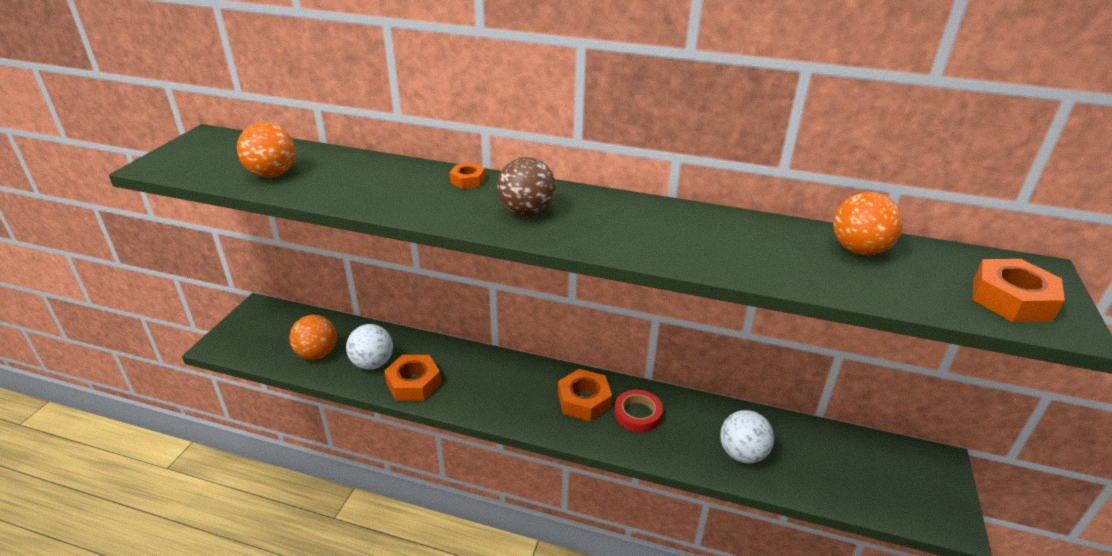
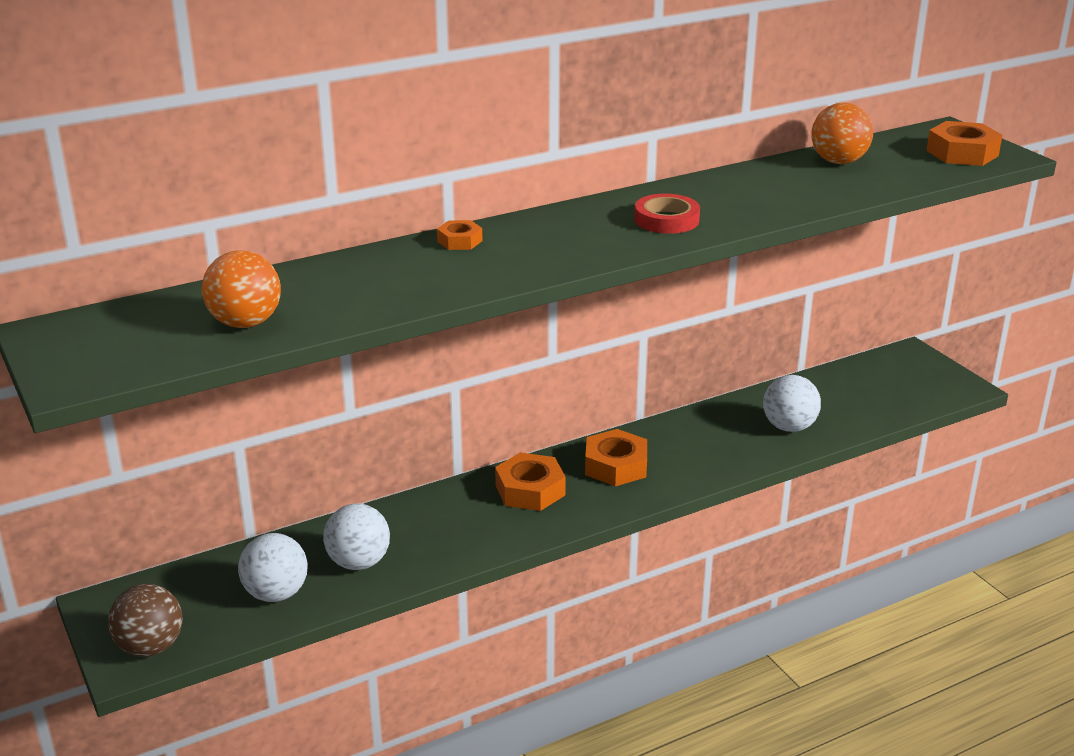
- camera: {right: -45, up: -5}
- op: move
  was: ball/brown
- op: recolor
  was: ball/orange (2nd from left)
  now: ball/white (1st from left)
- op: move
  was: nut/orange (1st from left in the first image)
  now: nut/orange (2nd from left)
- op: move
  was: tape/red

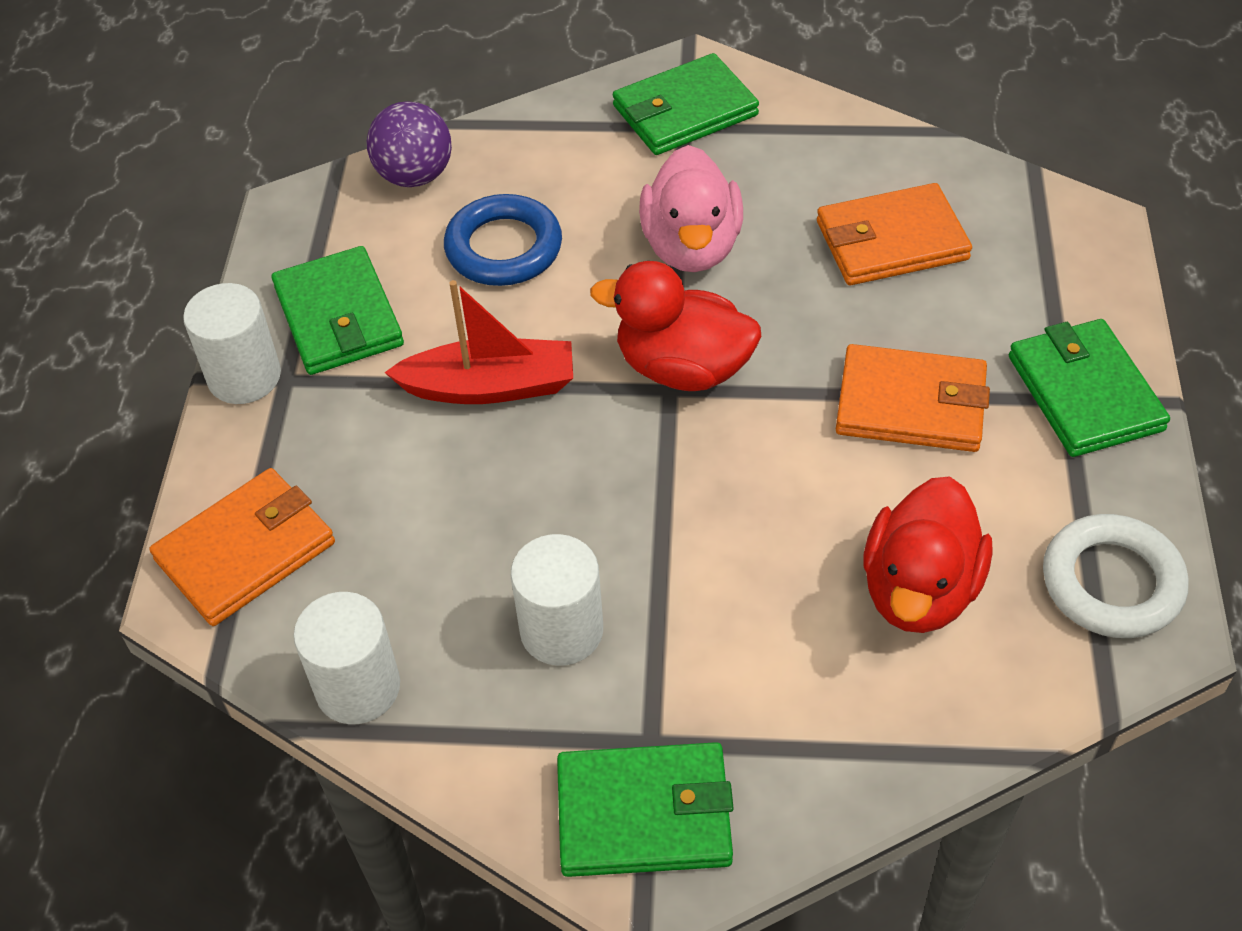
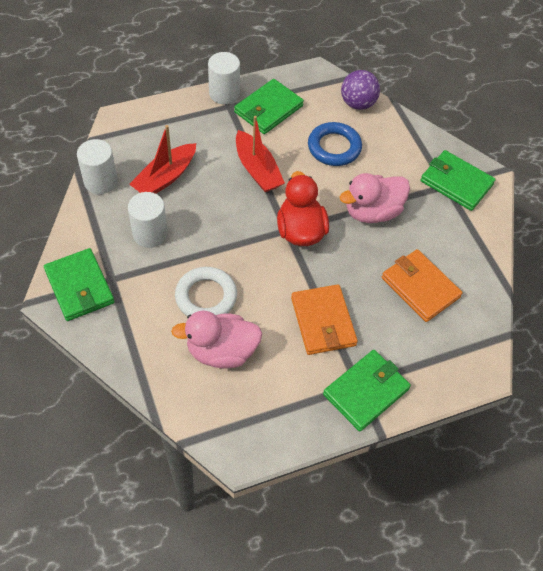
- camera: {right: 60, up: 5}
- op: delete
  was: wallet/orange (1st from left)
- op: recolor
  was: duck/red (2nd from left)
  now: duck/pink (1st from left)
- op: move
  was: ring/white
- op: insert
  now: boat/red (1st from left)

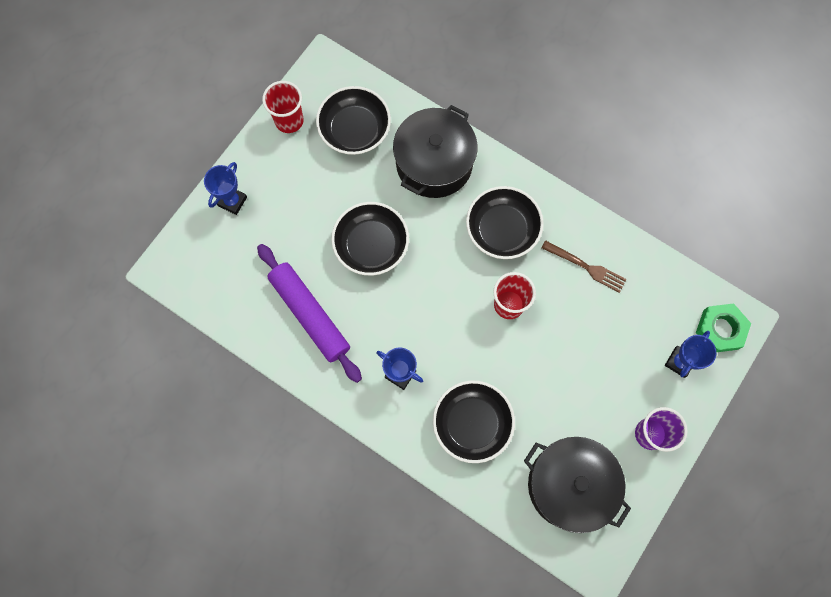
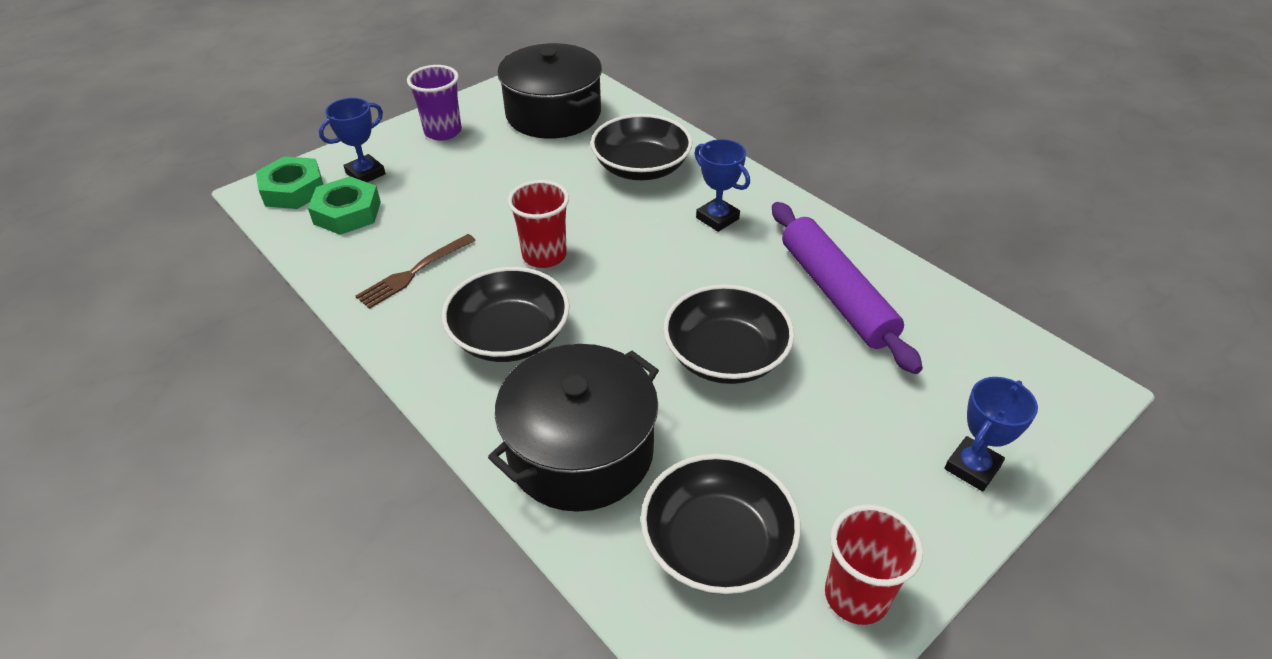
- camera: {right: -165, up: -30}
- op: rotate
  was: fork/brown
  clockwise: -90
- op: insert
  now: nut/green (2nd from left)

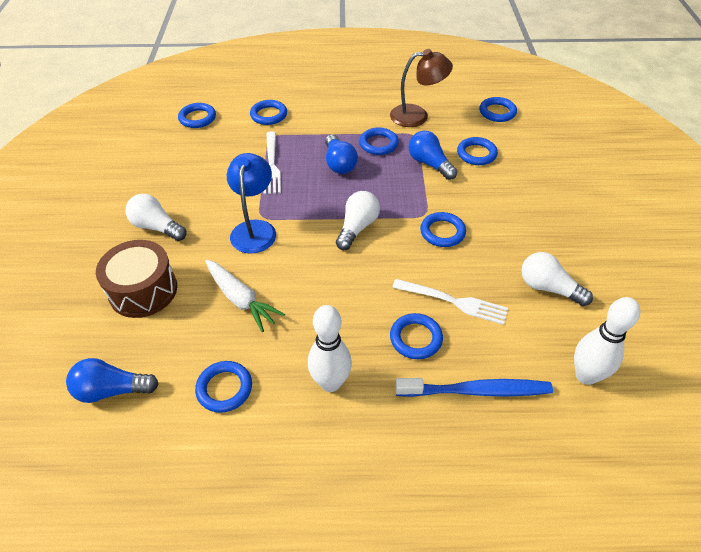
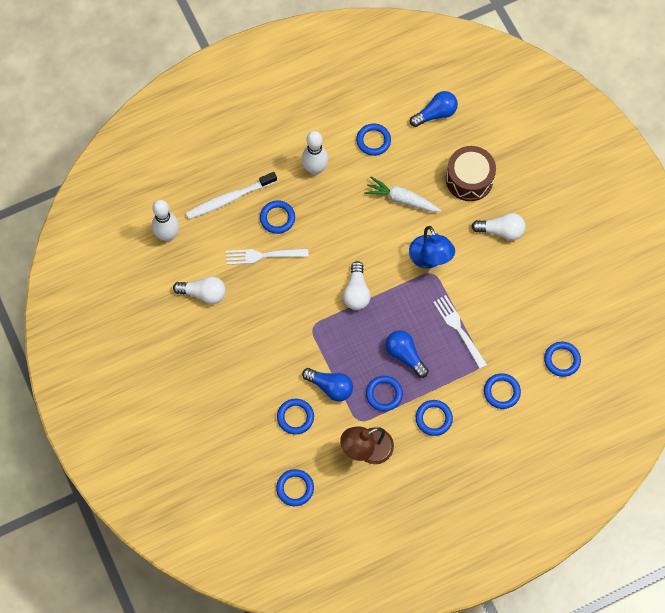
- camera: {right: 155, up: 20}
- op: move
  was: ring/blue (6th from left)
- op: recolor
  was: toothbrush/blue
  now: toothbrush/white

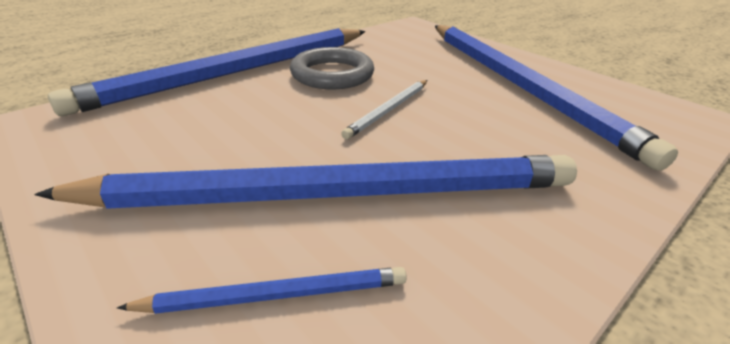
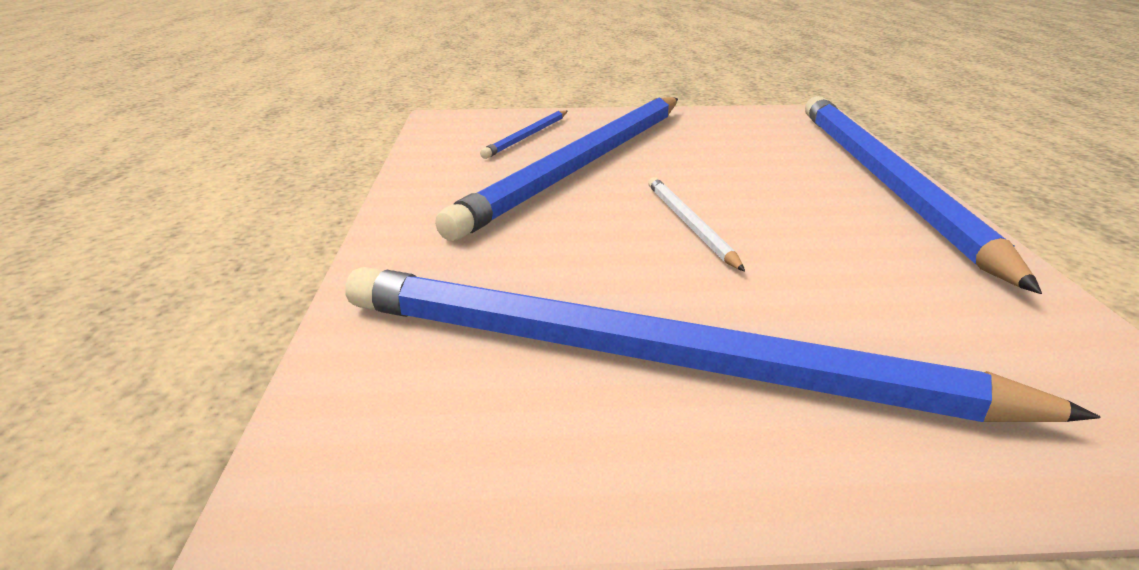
- camera: {right: 130, up: -5}
- op: delete
  was: ring/grey

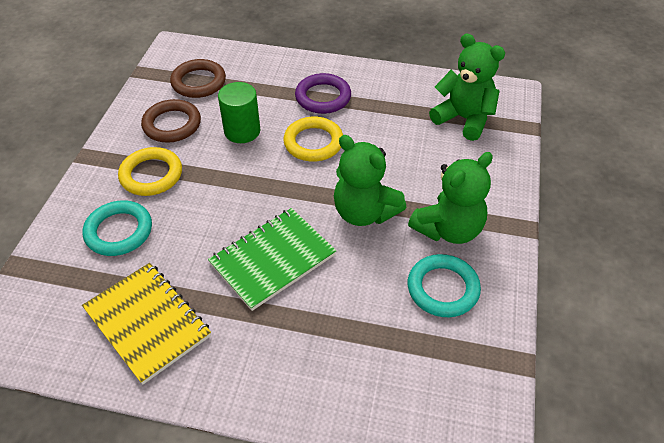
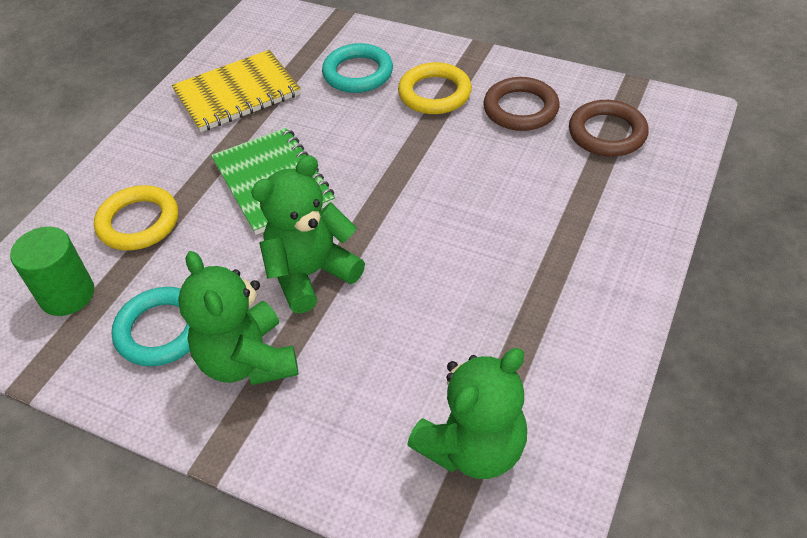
- camera: {right: 105, up: 0}
- op: delete
  was: ring/purple
- op: move
  was: cylinder/green
- op: move
  was: ring/yellow (2nd from left in the first image)
  now: ring/yellow (1st from left)

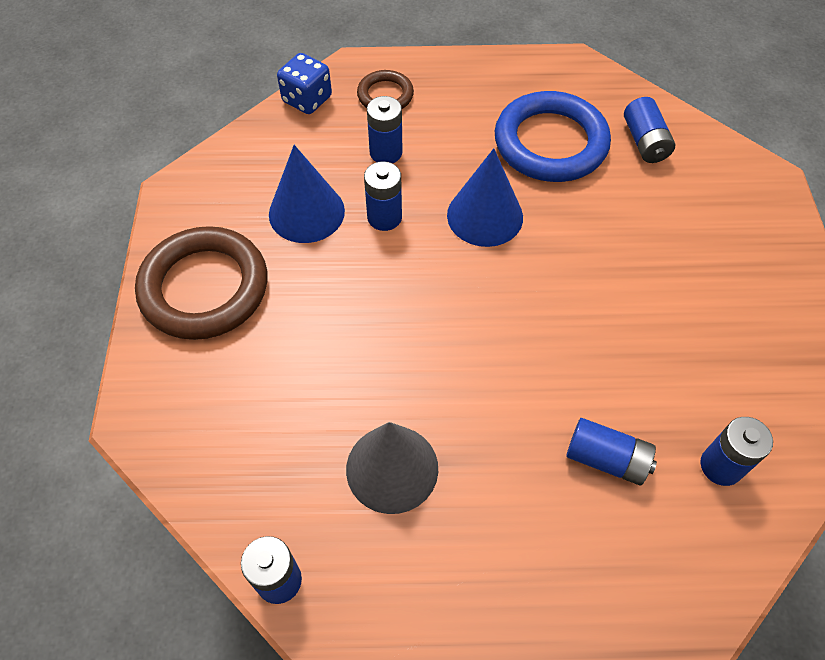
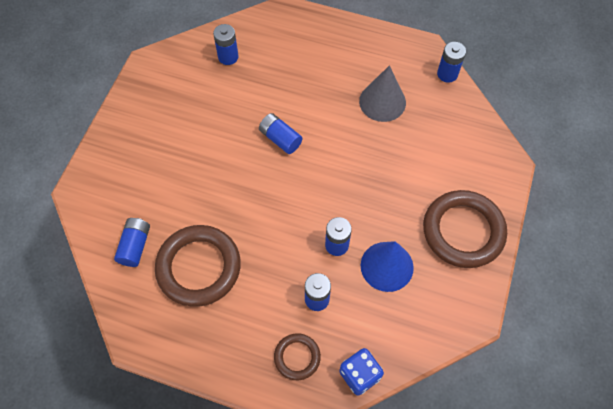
- camera: {right: -160, up: 5}
- op: recolor
  was: ring/blue
  now: ring/brown (1st from left)
- op: delete
  was: cone/blue (2nd from left)
- op: move
  was: battery/blue (4th from left in the first image)
  now: battery/blue (3rd from left)

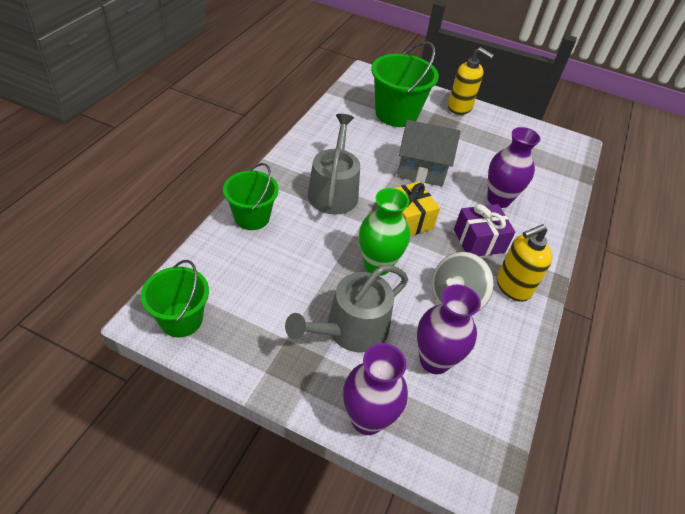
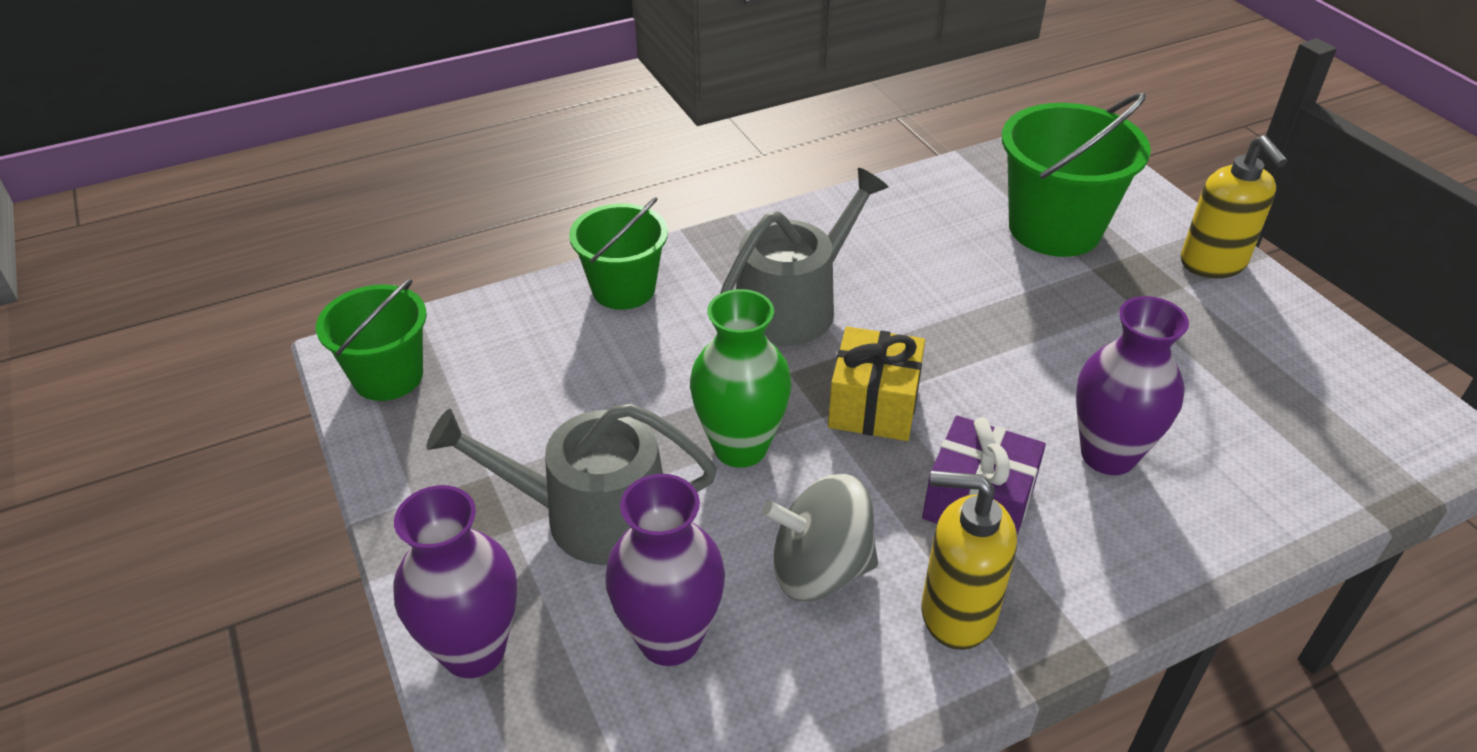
- camera: {right: 45, up: -5}
- op: delete
  was: house/grey

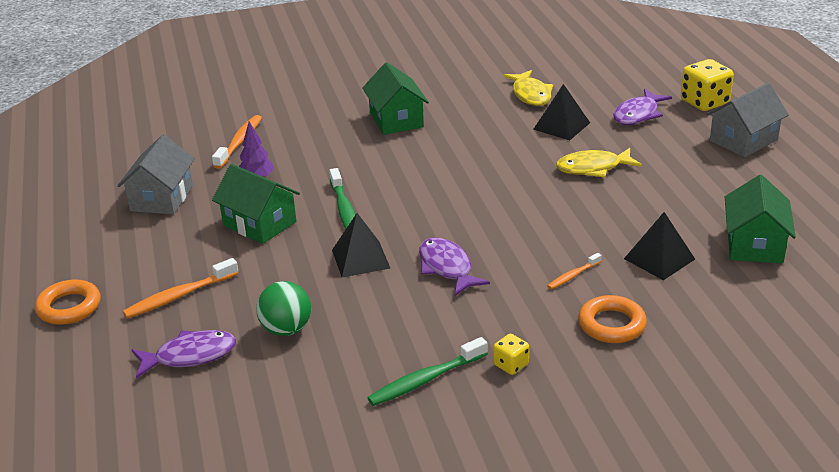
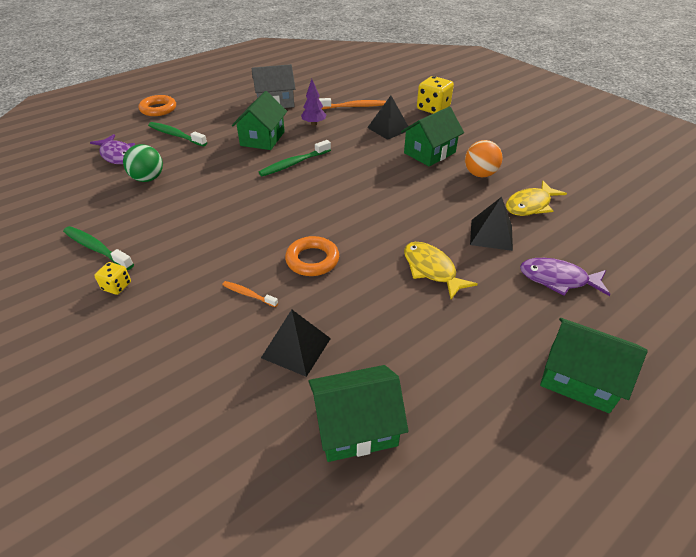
- camera: {right: 65, up: 10}
- op: move
  was: dice/yellow (2nd from left)
- op: recolor
  was: house/grey (2nd from left)
  now: house/green (4th from left)
- op: move
  was: pyramid/black (1st from left in the first image)
  now: pyramid/black (2nd from left)
- op: delete
  was: fish/purple (2nd from left)
- op: recolor
  was: toothbrush/orange (1st from left)
  now: toothbrush/green (2nd from left)
- op: move
  was: ring/orange (2nd from left)
- op: insert
  now: ball/orange

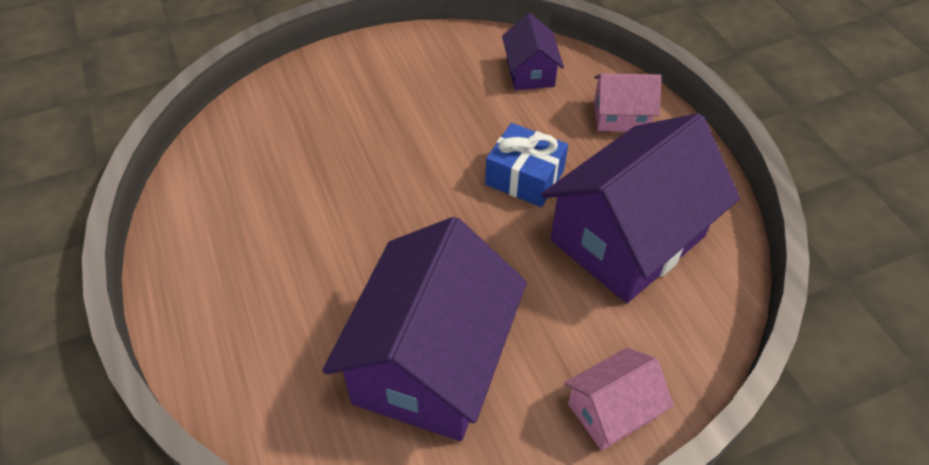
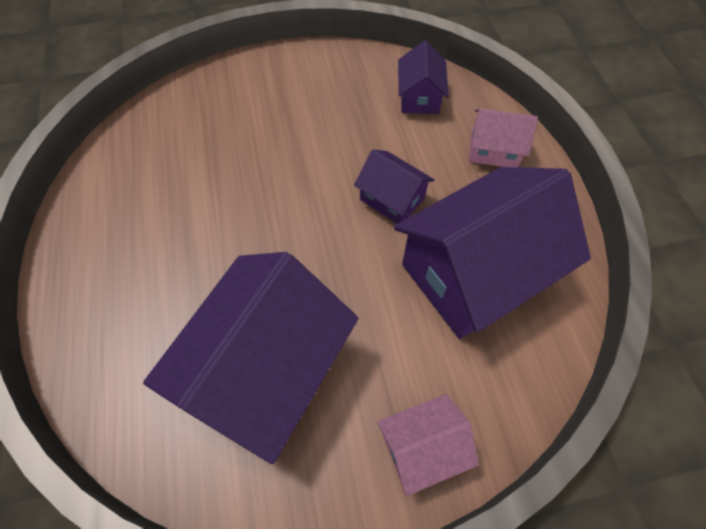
- camera: {right: 10, up: 10}
- op: replace
  was: gift/blue
  now: house/purple (2nd from left)

